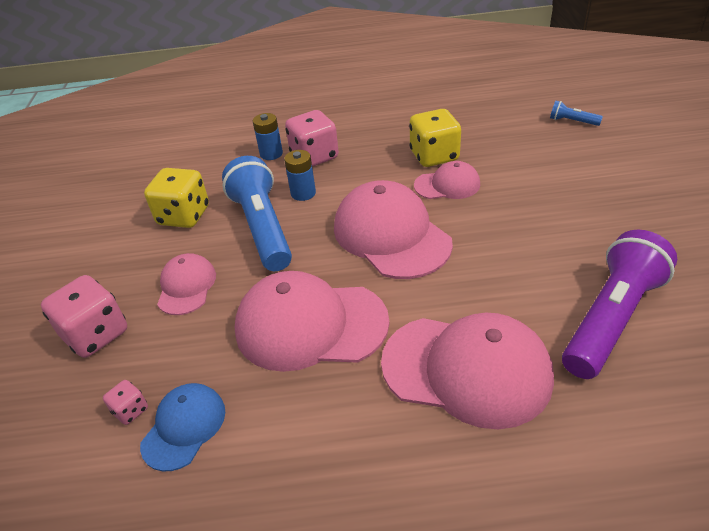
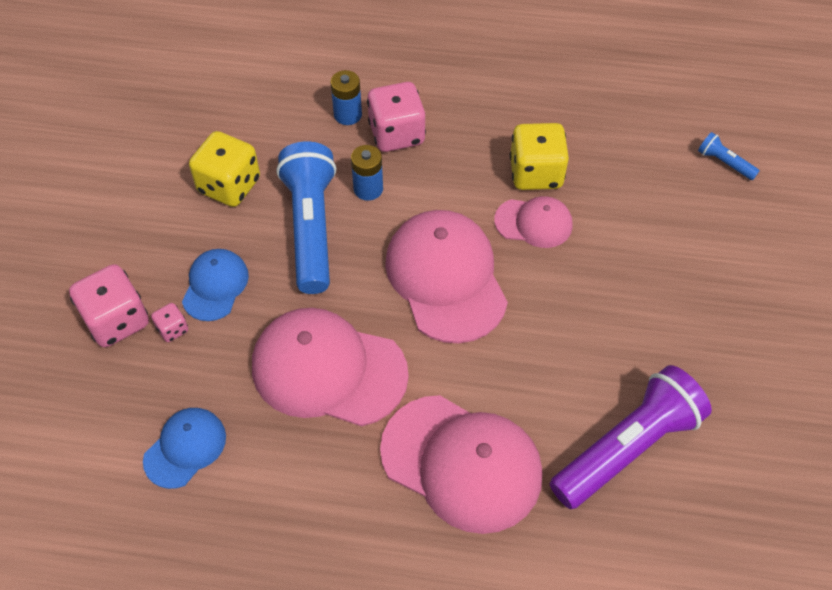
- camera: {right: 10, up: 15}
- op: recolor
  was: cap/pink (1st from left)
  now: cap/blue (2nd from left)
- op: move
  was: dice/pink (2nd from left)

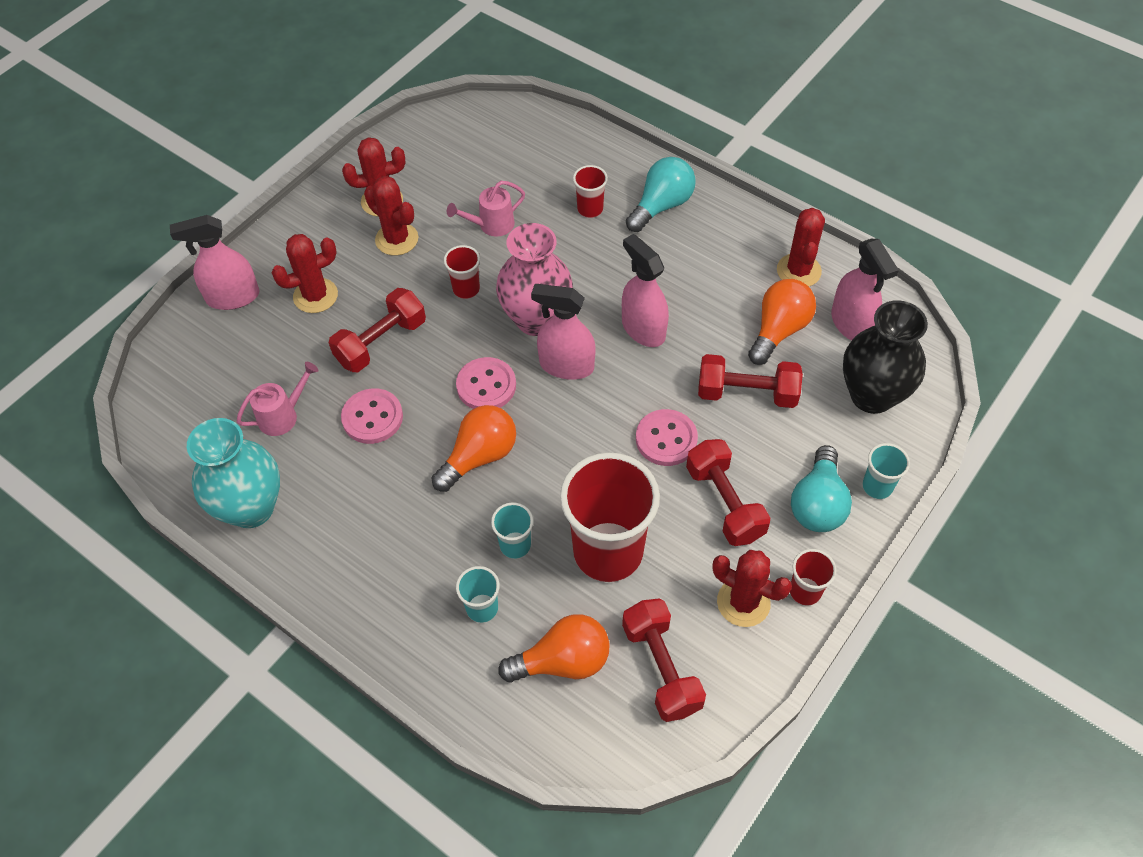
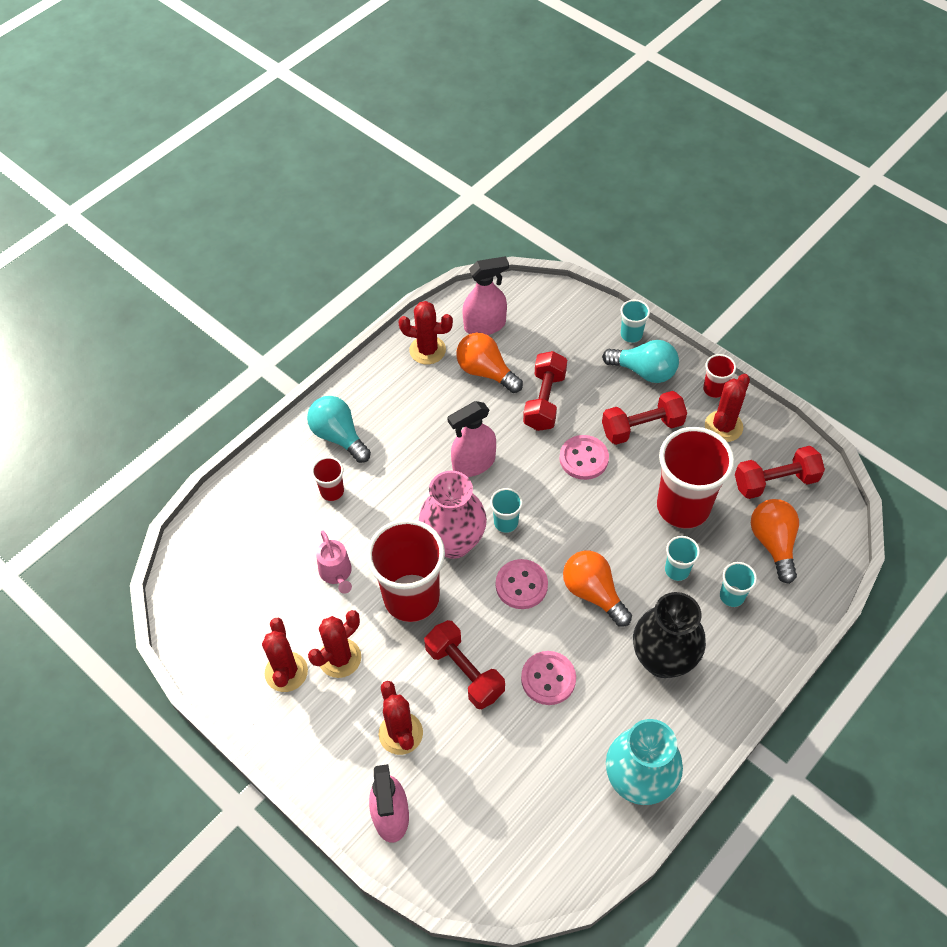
- camera: {right: -85, up: 0}
- op: resize
  was: cup/red (1st from left in the first image)
  ratio: 2.22
- op: replace
  was: spray bottle/pink (2nd from left)
  now: cup/turquoise (1st from left)
- op: move
  was: vase/black
- op: delete
  was: watering can/pink (1st from left)

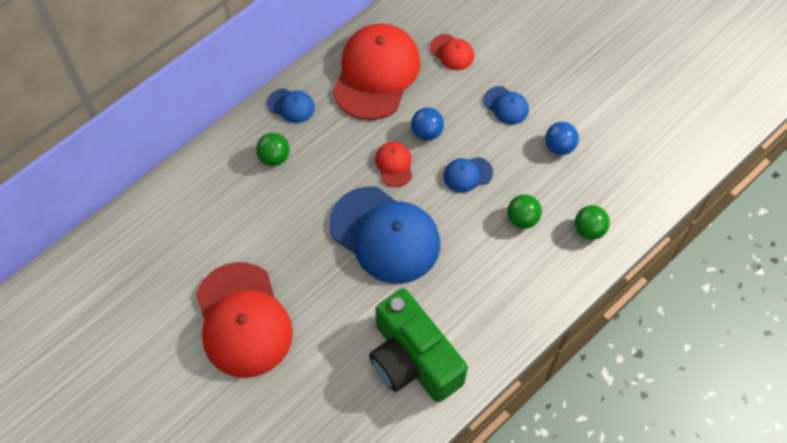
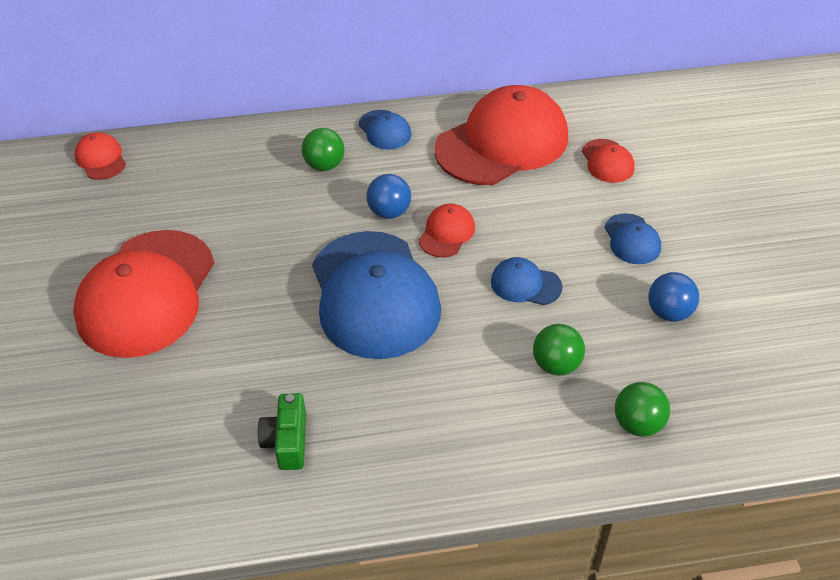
- camera: {right: 35, up: -15}
- op: move
  was: ball/blue (1st from left)
- op: resize
  was: camera/green
  ratio: 0.44
- op: insert
  now: cap/red (1st from left)

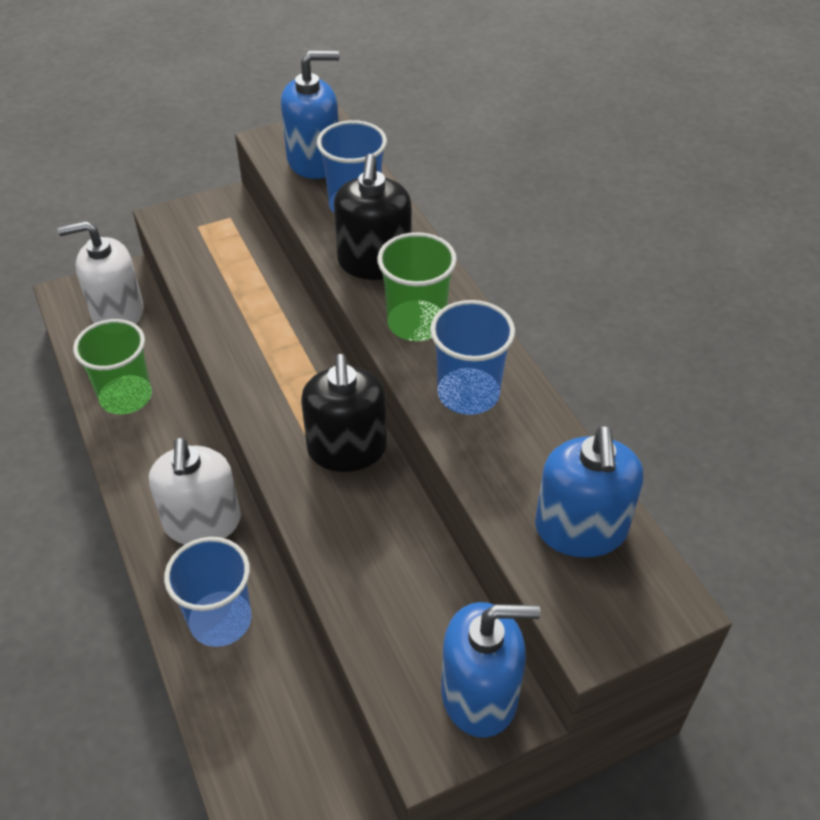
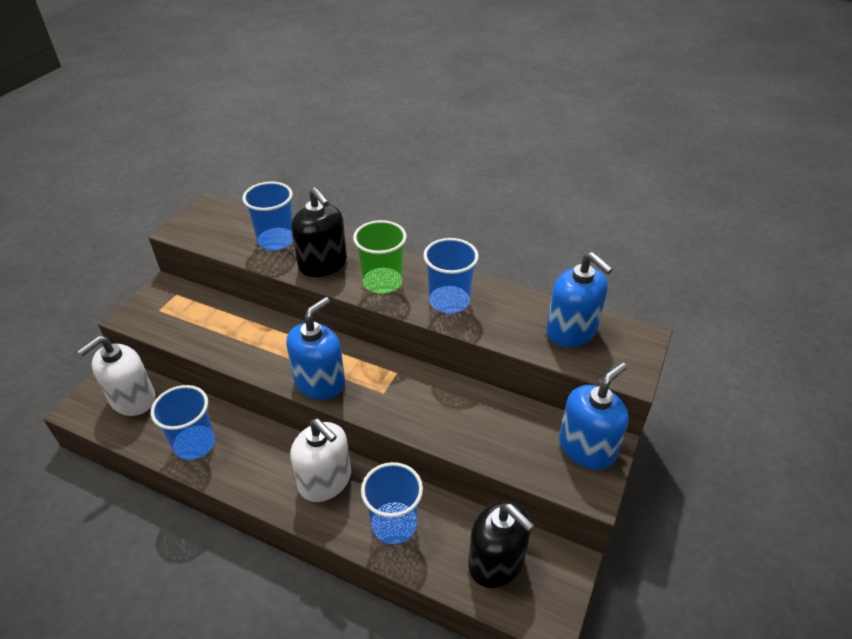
- camera: {right: -40, up: -5}
- op: move
  was: soap dispenser/blue (1st from left)
- op: recolor
  was: cup/green (1st from left)
  now: cup/blue (1st from left)
- op: move
  was: soap dispenser/black (1st from left in the first image)
  now: soap dispenser/black (2nd from left)

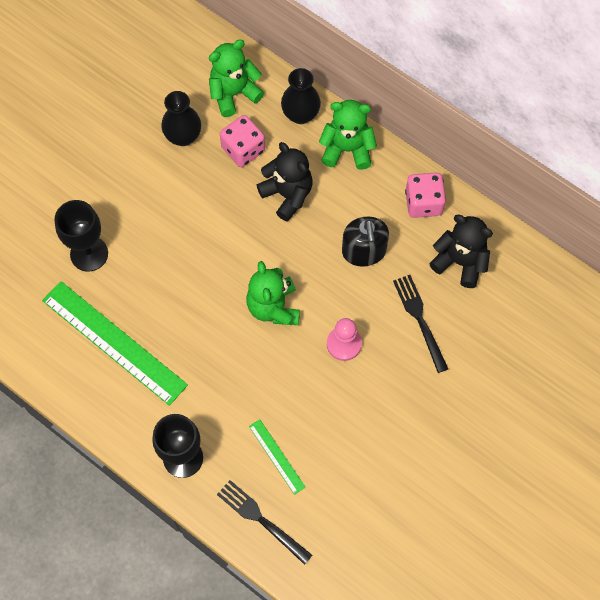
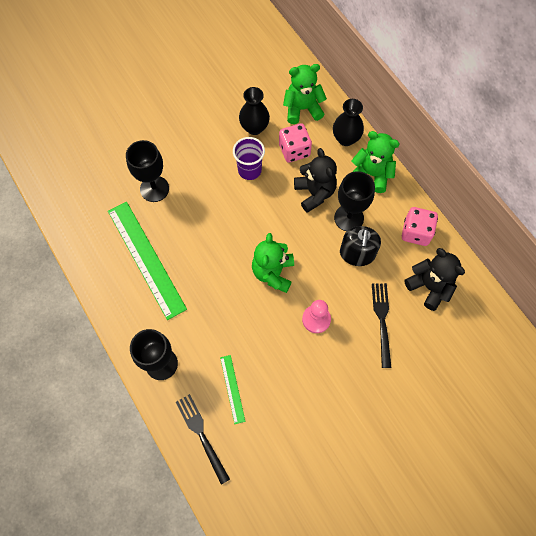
- camera: {right: 20, up: 0}
- op: insert
  now: cup/purple
- op: insert
  now: goblet/black (3rd from left)

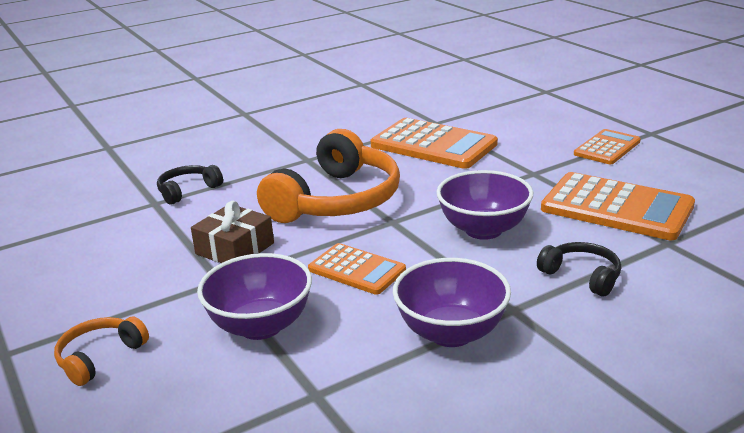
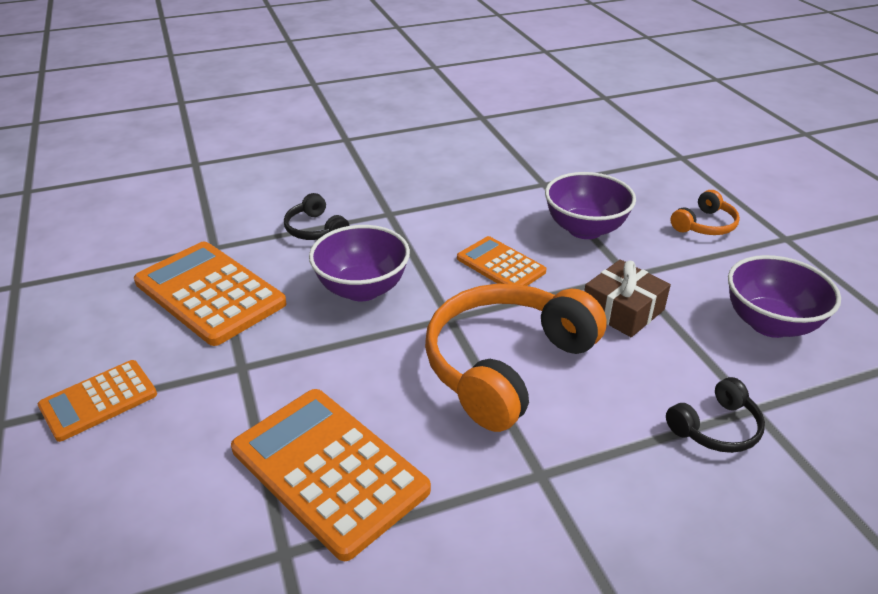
- camera: {right: -170, up: 10}
- op: move
  was: bowl/purple (2nd from left in the first image)
  now: bowl/purple (3rd from left)

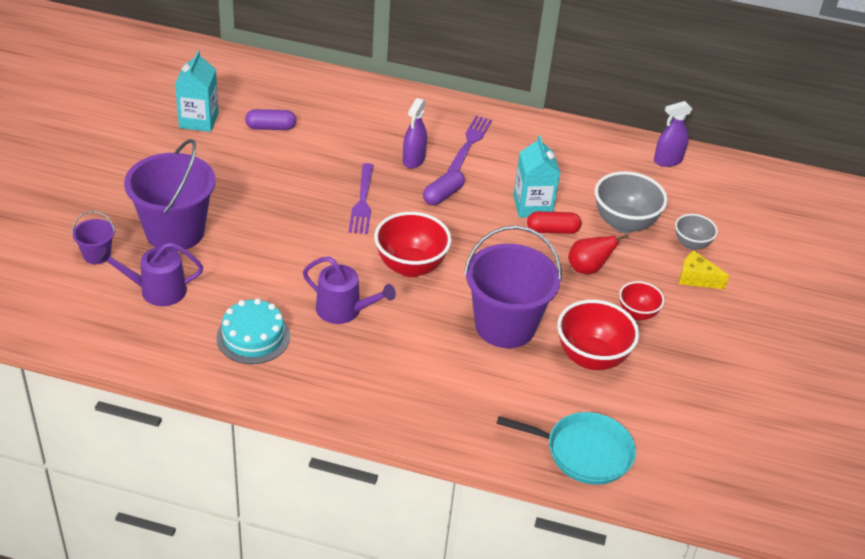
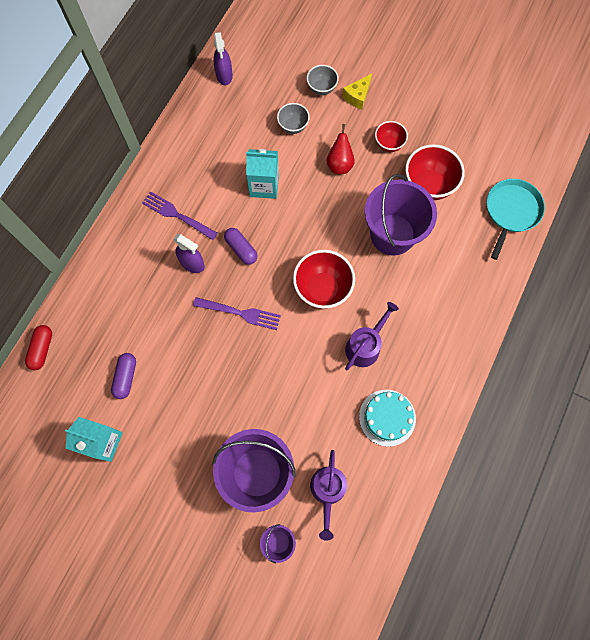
- camera: {right: -75, up: 30}
- op: resize
  was: bowl/grey (1st from left)
  ratio: 0.58
- op: move
  was: capsule/red

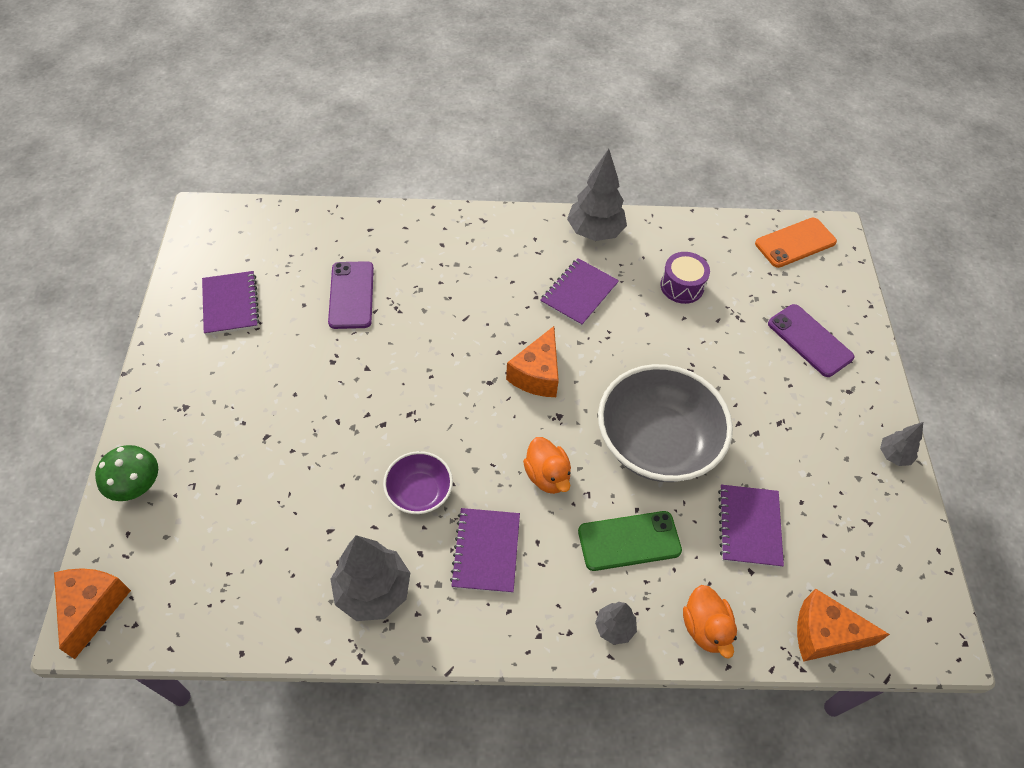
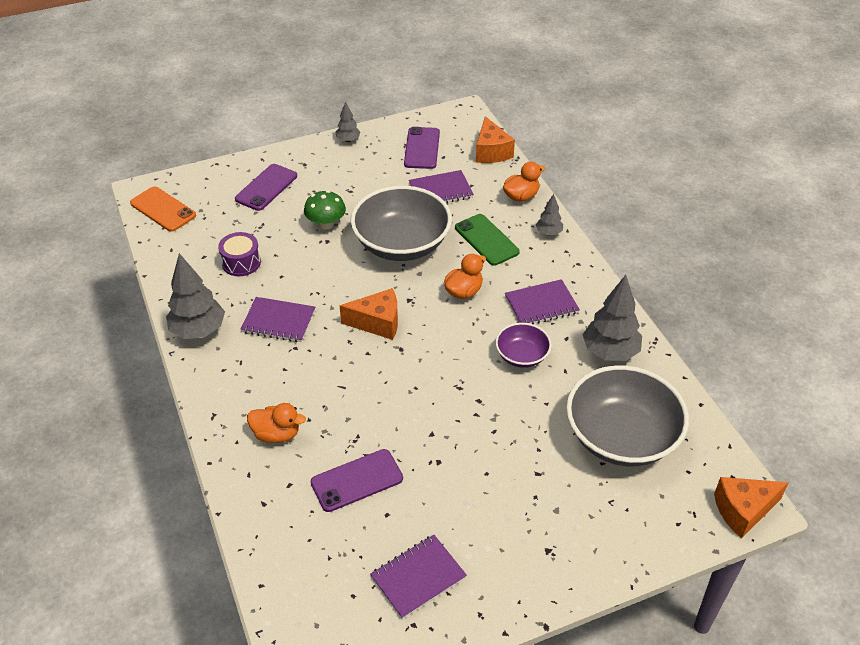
- camera: {right: -110, up: -10}
- op: move
  was: mushroom/green
- op: insert
  now: phone/purple (3rd from left)
- op: insert
  now: bowl/grey (2nd from left)
- op: insert
  now: duck/orange (1st from left)

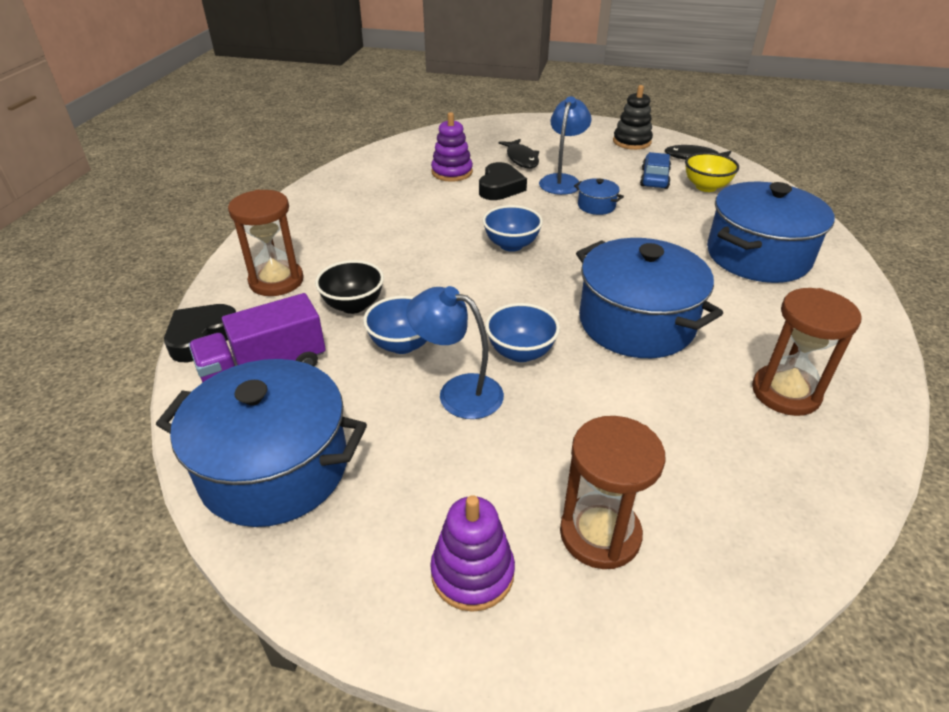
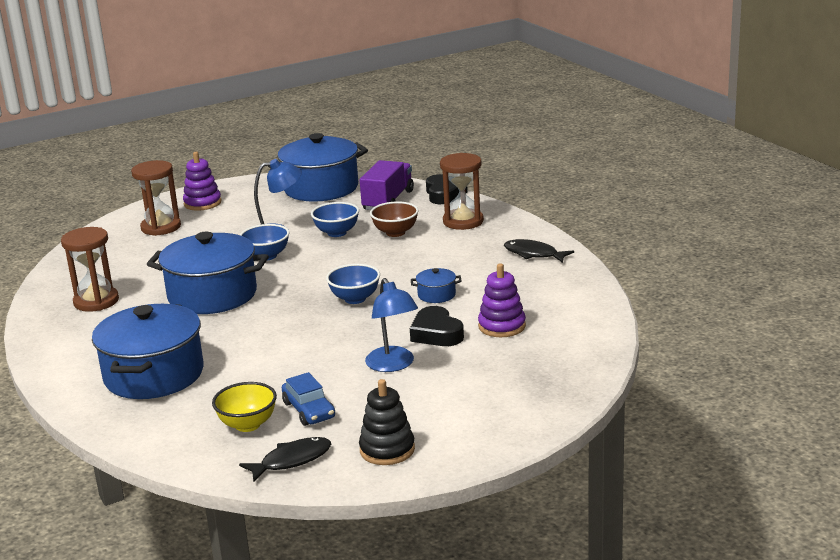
- camera: {right: 140, up: -15}
- op: move
  was: fish/black (1st from left in the first image)
  now: fish/black (2nd from left)
- op: move
  was: pot/blue (2nd from left in the first image)
  now: pot/blue (4th from left)
- op: recolor
  was: bowl/black
  now: bowl/brown

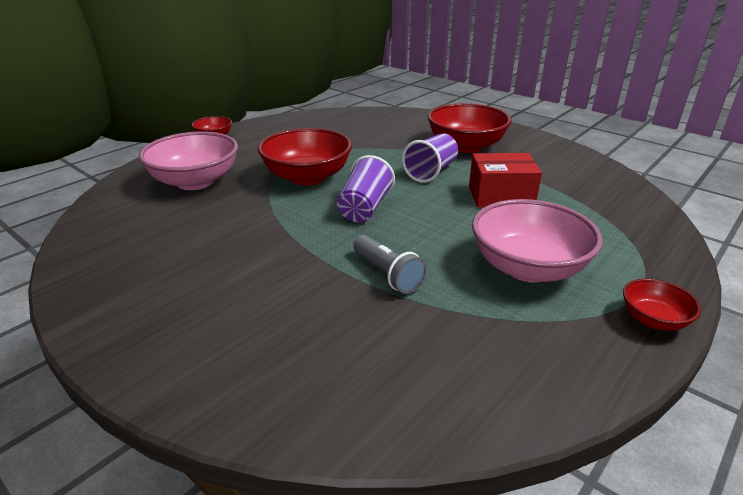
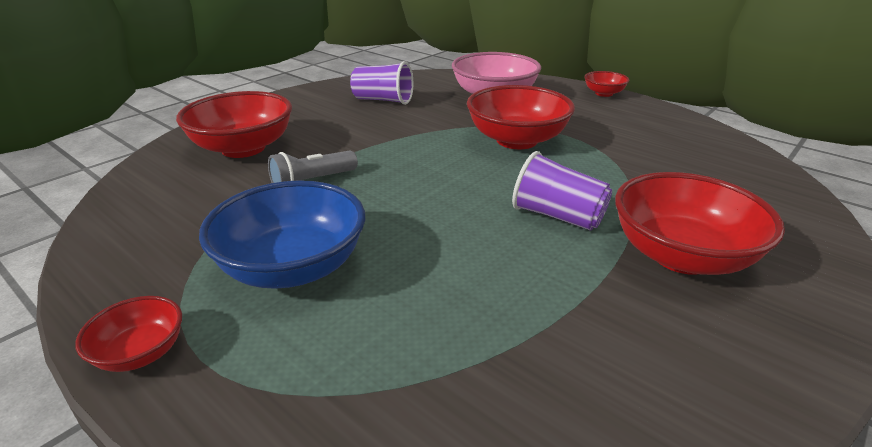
- camera: {right: 90, up: 0}
- op: delete
  was: box/red
- op: move
  was: cup/purple (1st from left)
- op: recolor
  was: bowl/pink (2nd from left)
  now: bowl/blue
- op: insert
  now: bowl/red (2nd from left)

